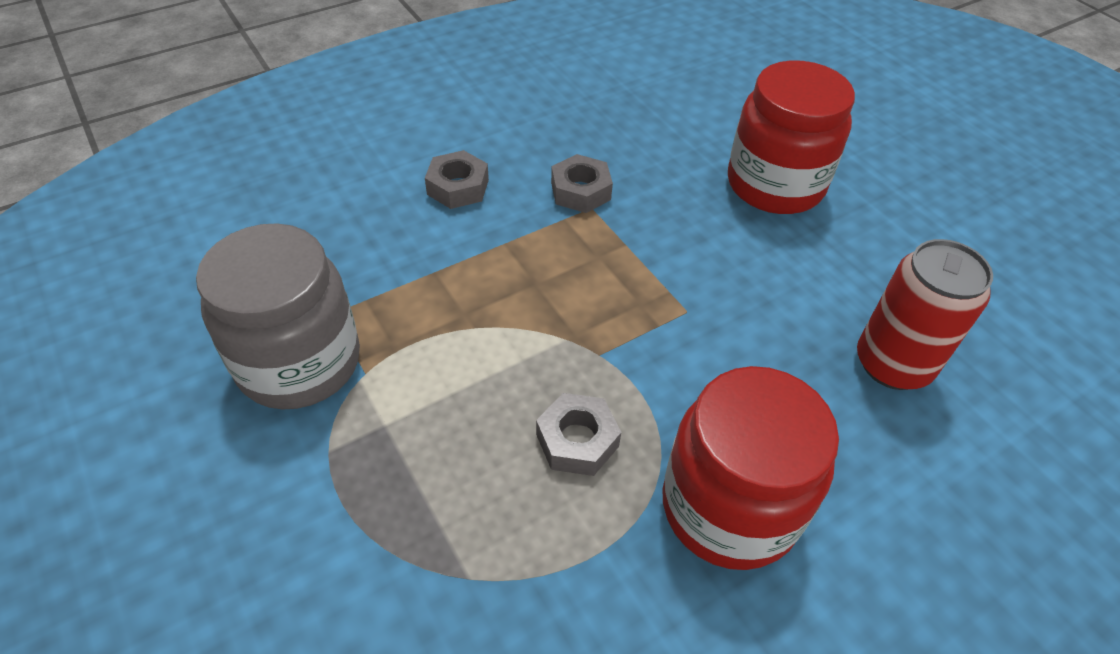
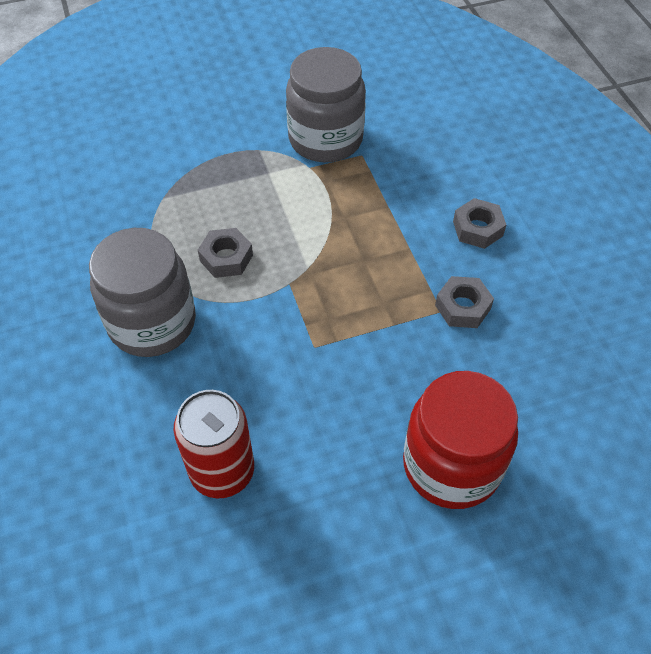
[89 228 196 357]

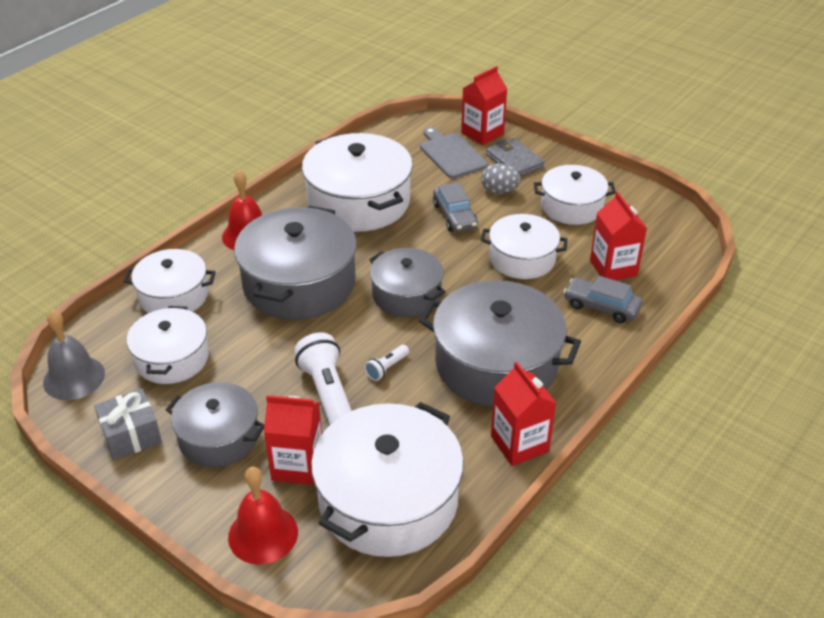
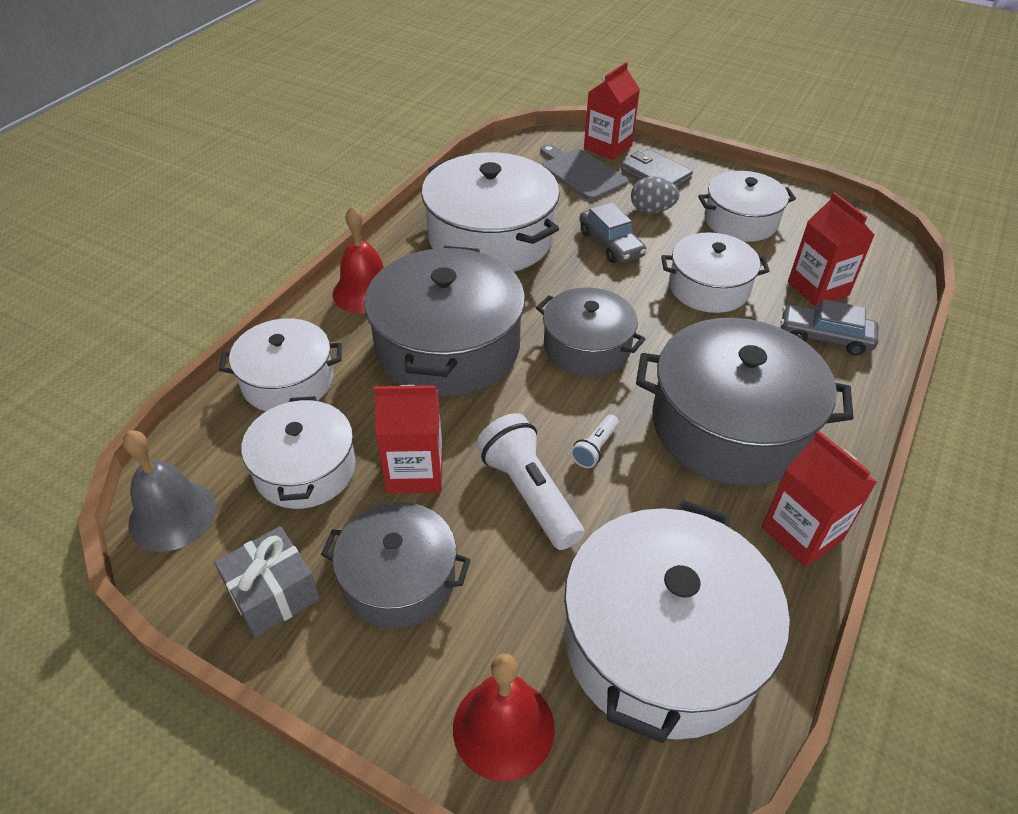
[374 385 443 494]

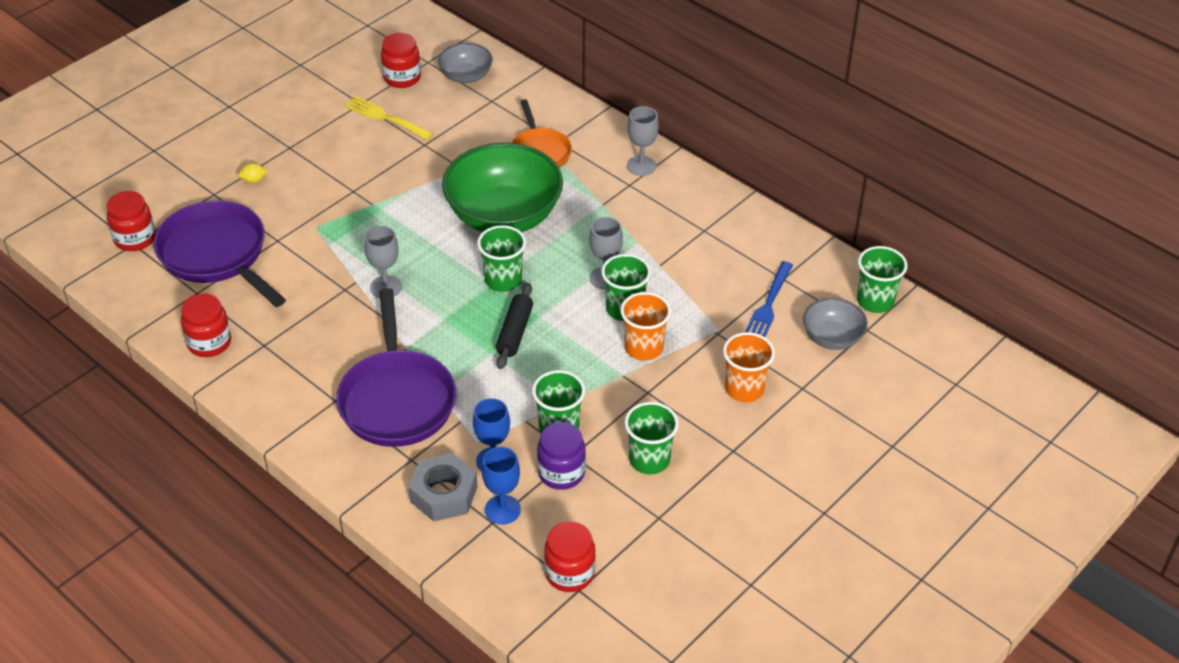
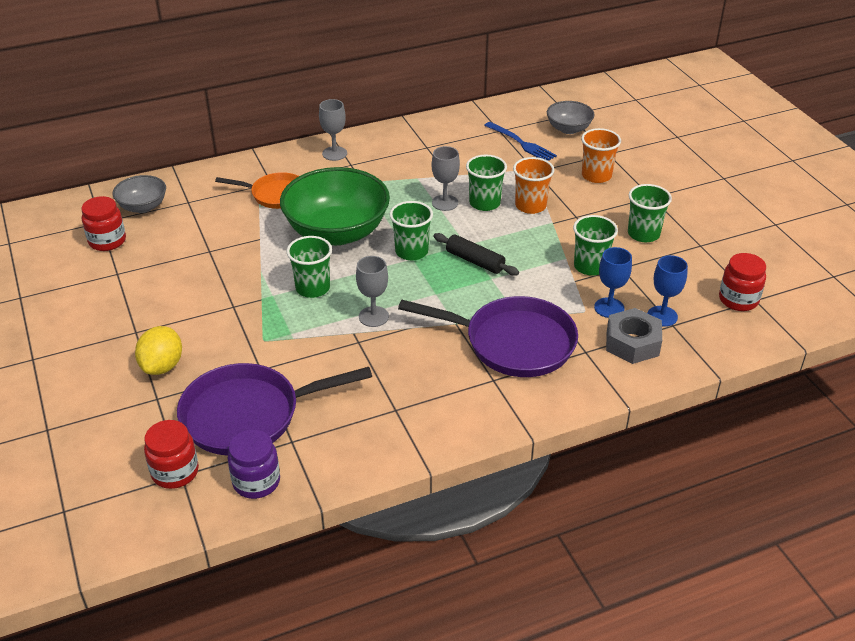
[181 293 231 357] (first image)
[344 96 433 140] (first image)
[228 429 280 499]
[287 236 332 298]
[135 326 182 375]

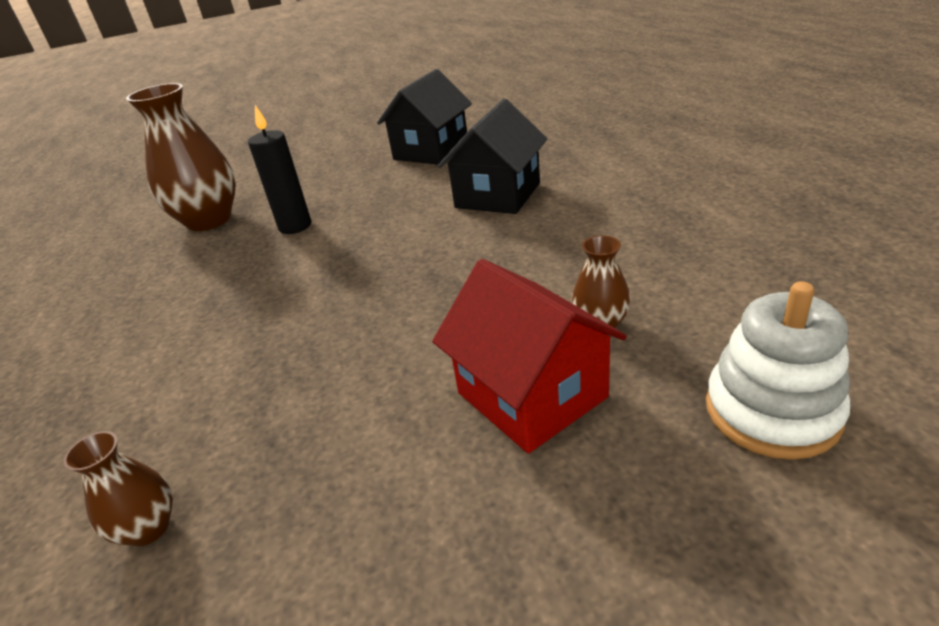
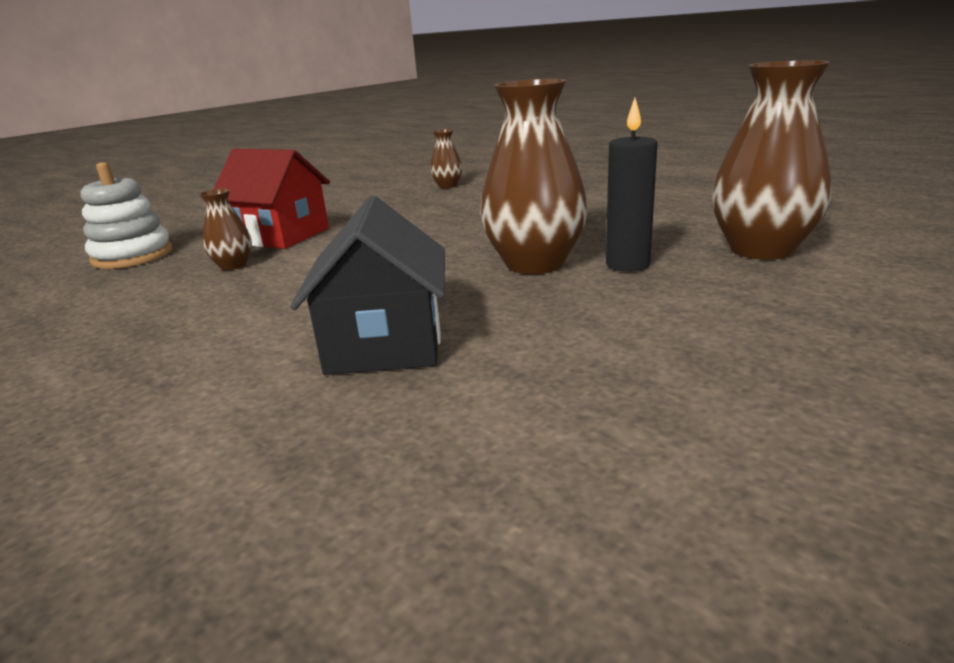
[377 69 472 165] (first image)
[480 79 588 274]

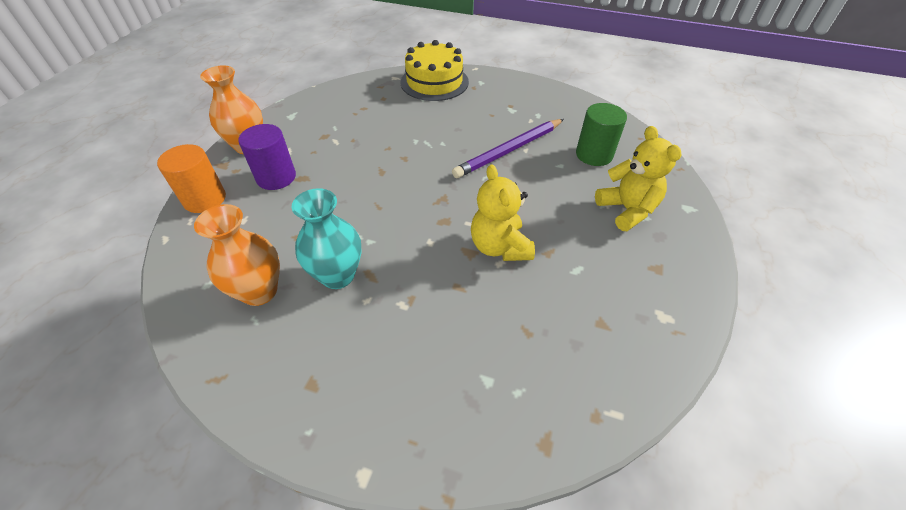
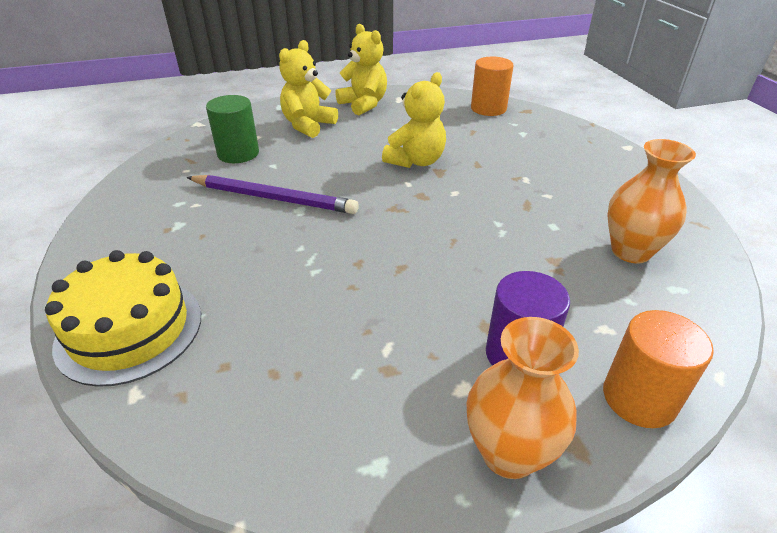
[292 188 361 289] (first image)
[336 24 387 115]
[471 57 514 116]

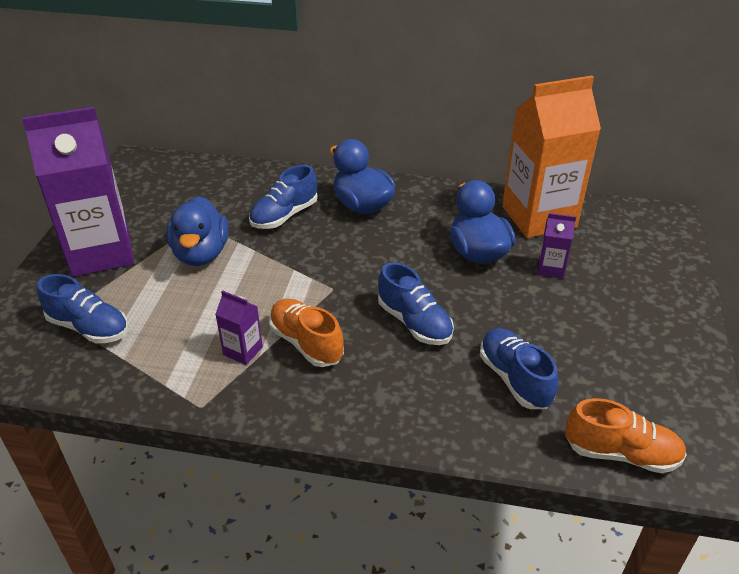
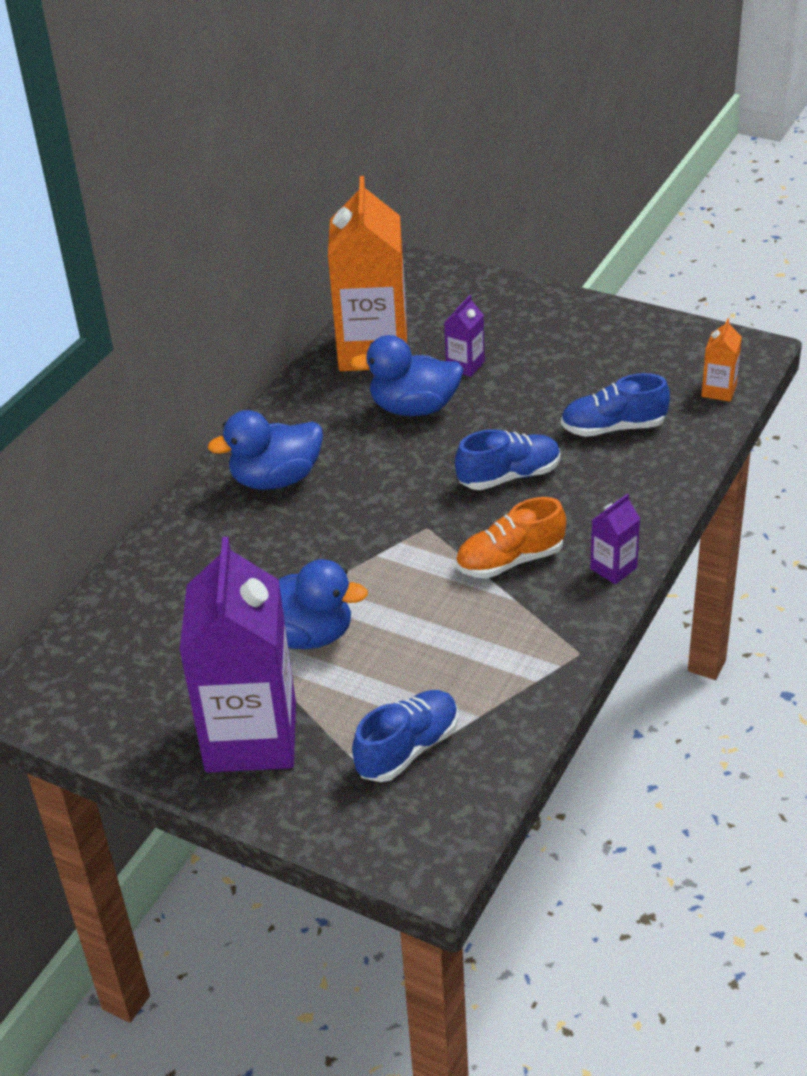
[249 165 318 229] (first image)
[590 494 640 584]
[701 318 742 402]

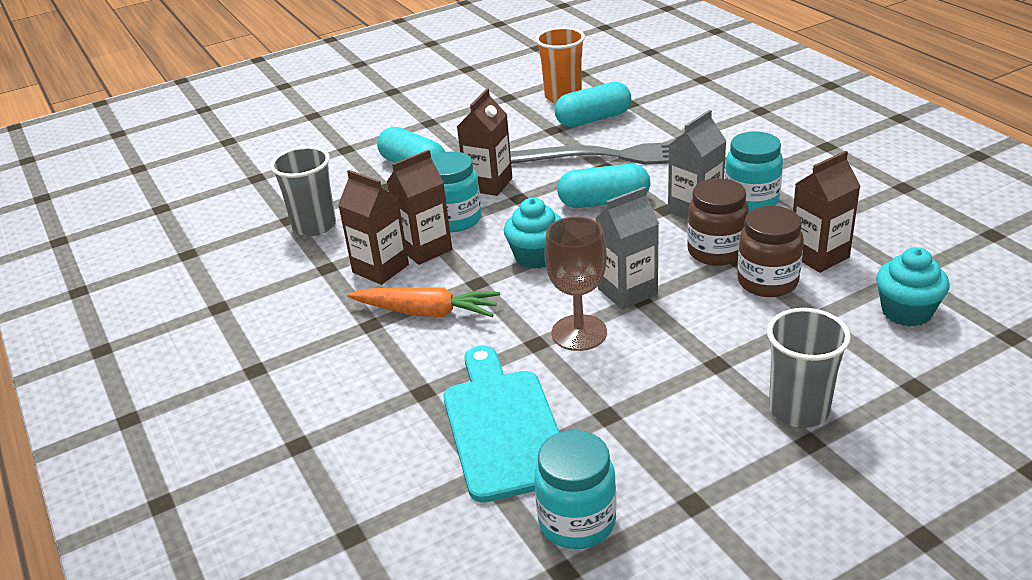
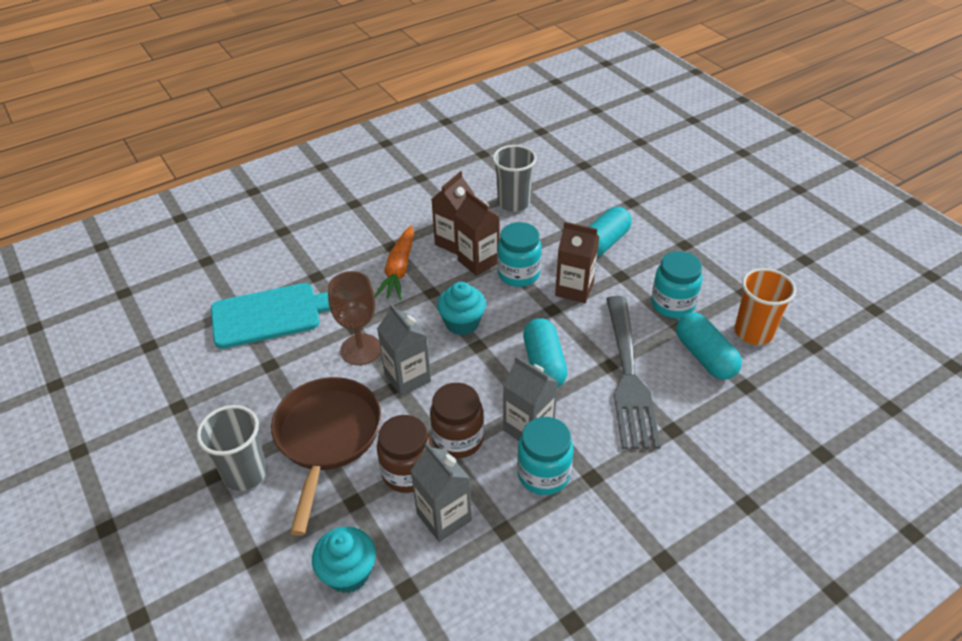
[271 377 381 536]
[651 251 702 318]
[410 442 472 542]

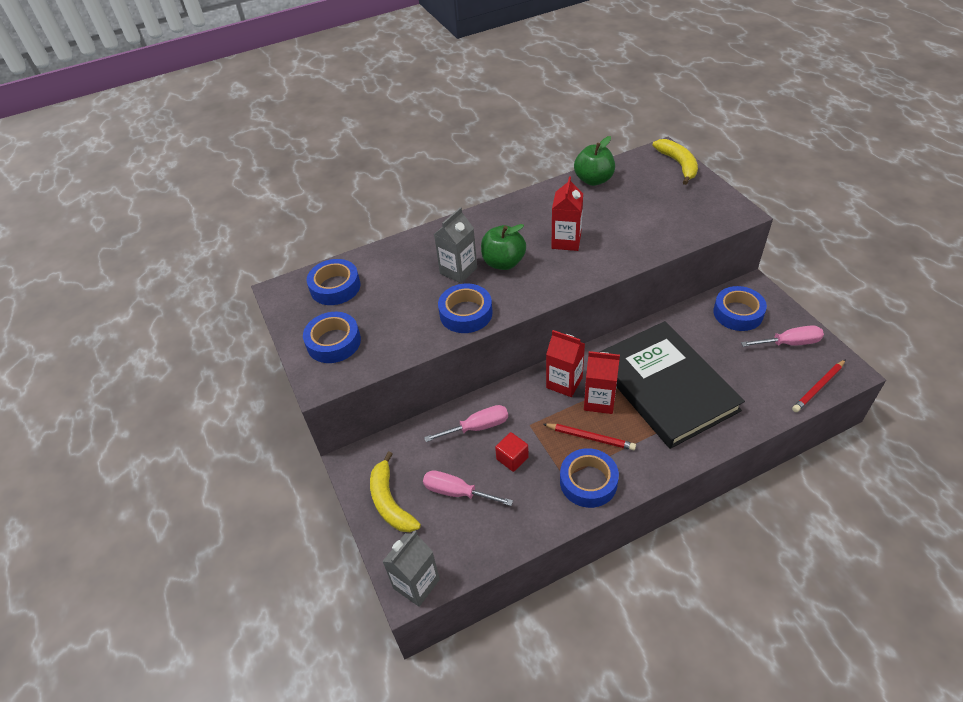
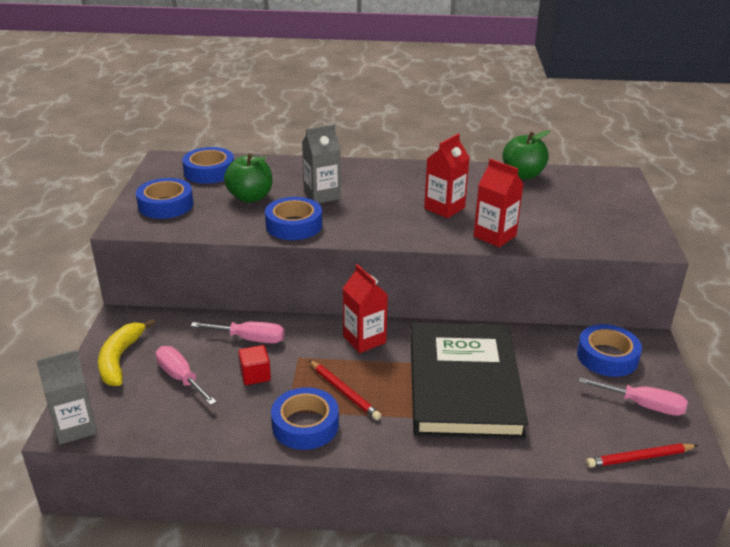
[652 139 698 185] (first image)
[224 153 273 203]
[474 159 524 247]

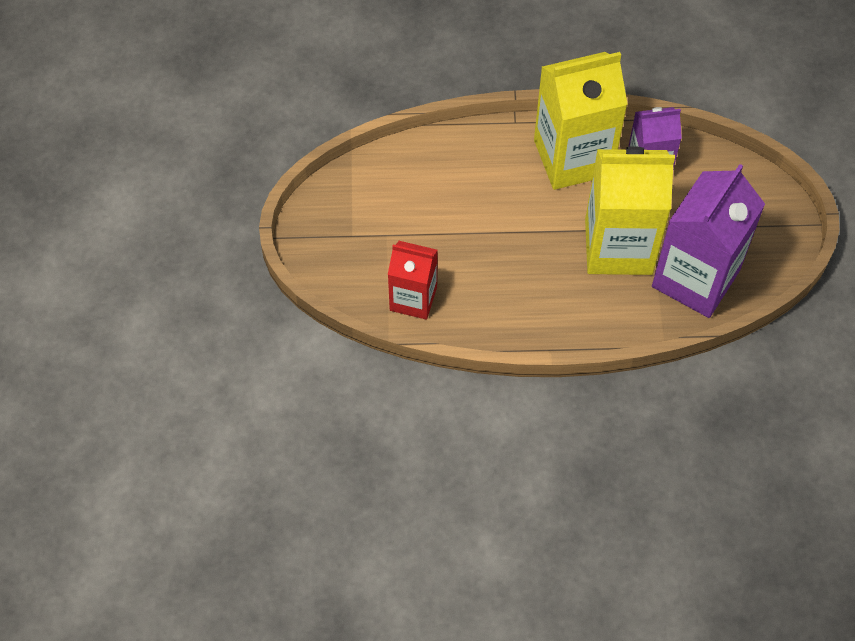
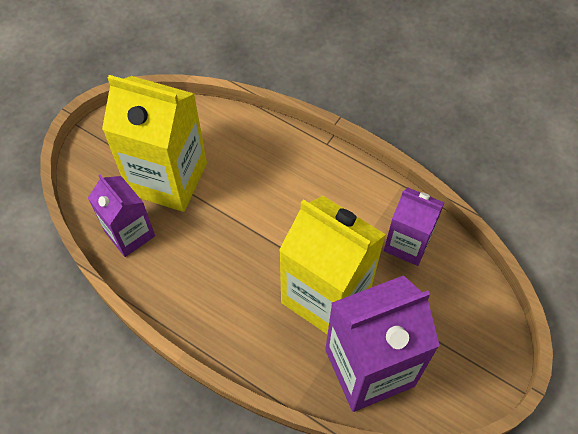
[102 75 207 212]
[88 175 155 257]

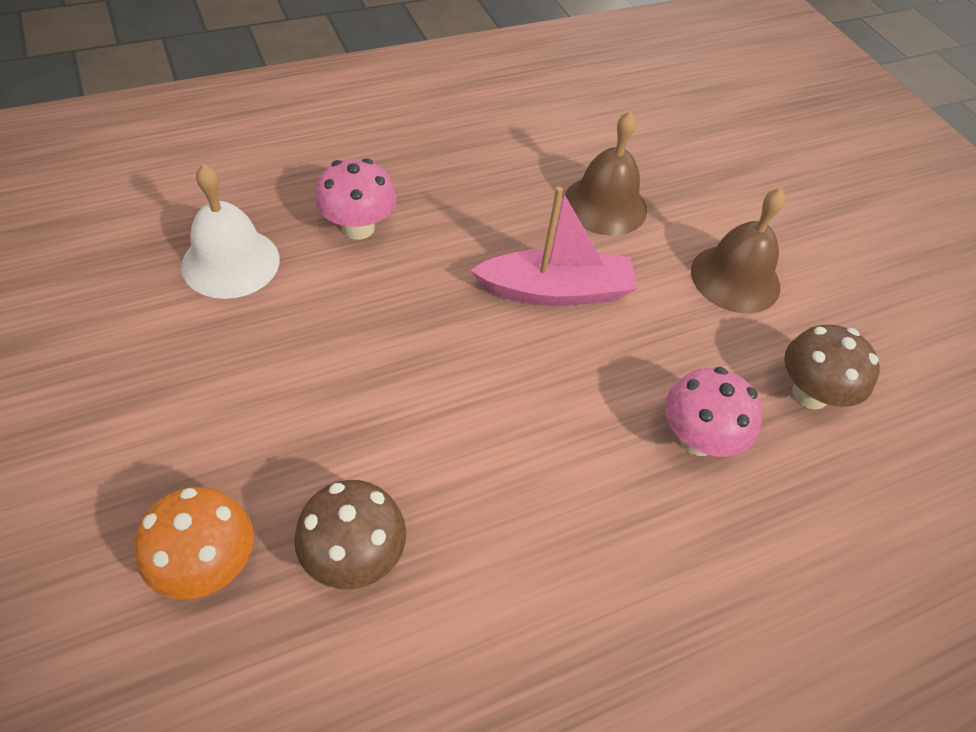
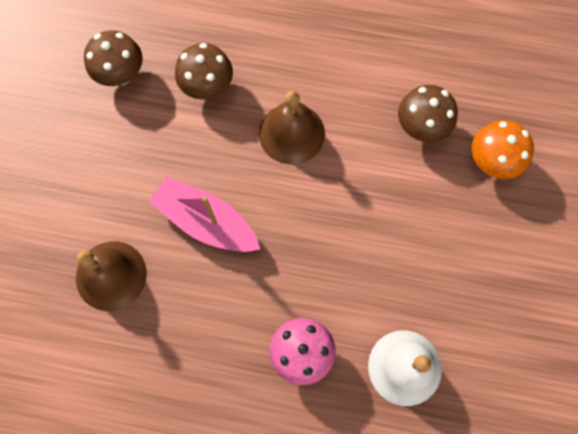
[259 91 325 165]
[175 43 233 99]

